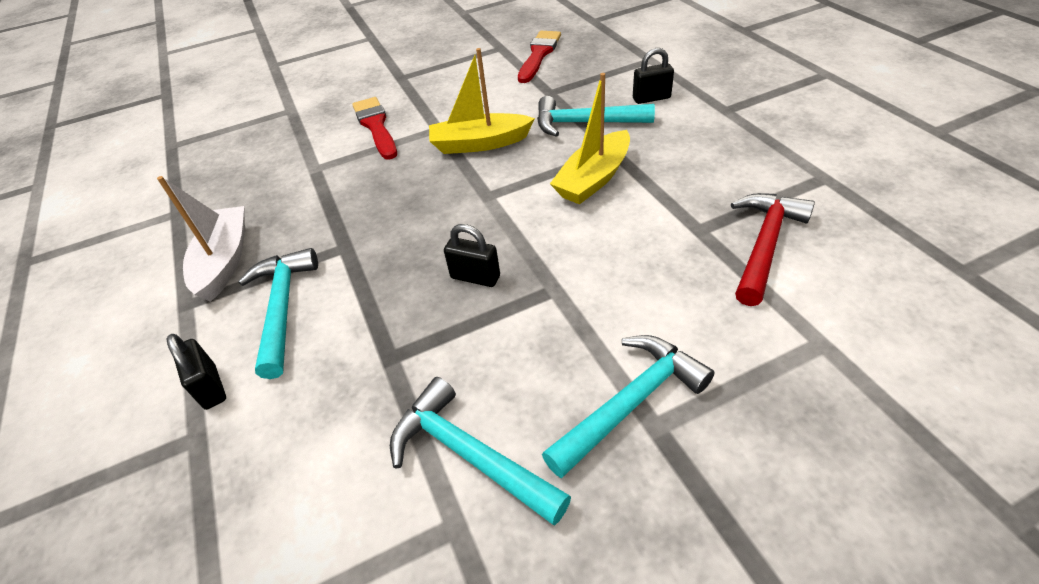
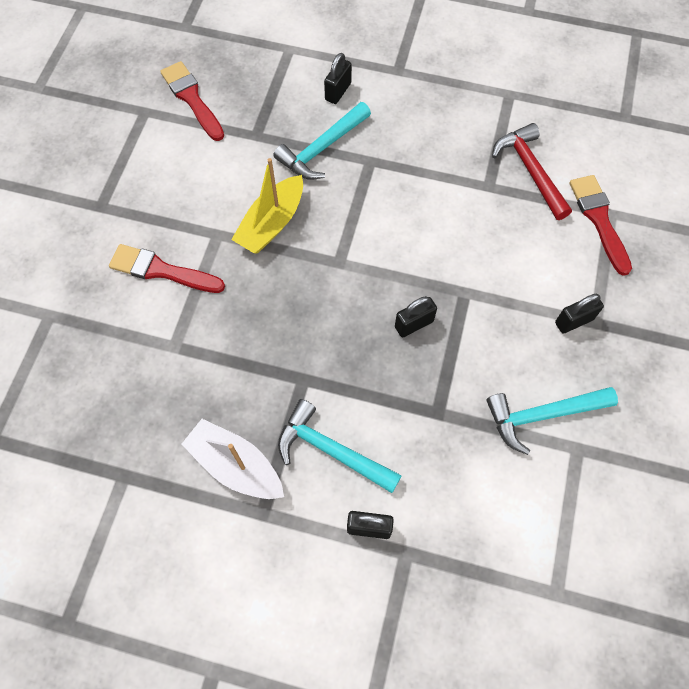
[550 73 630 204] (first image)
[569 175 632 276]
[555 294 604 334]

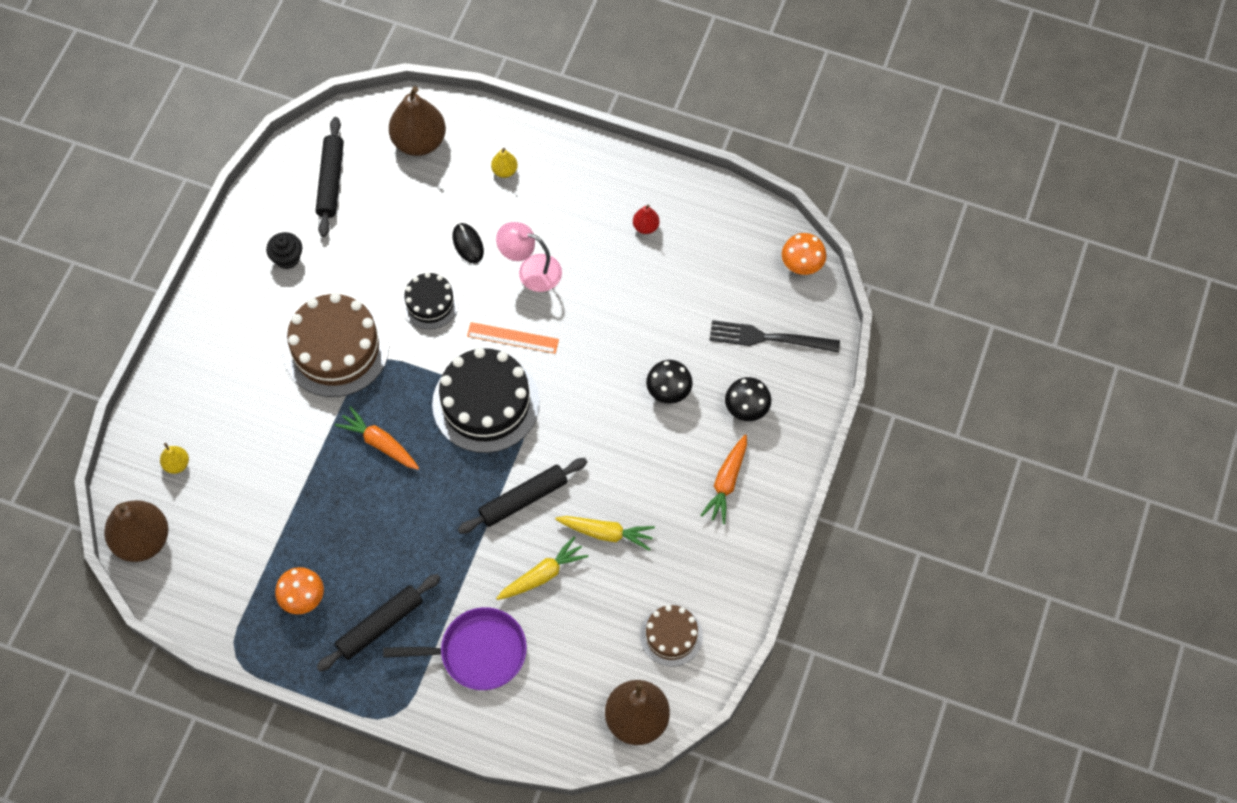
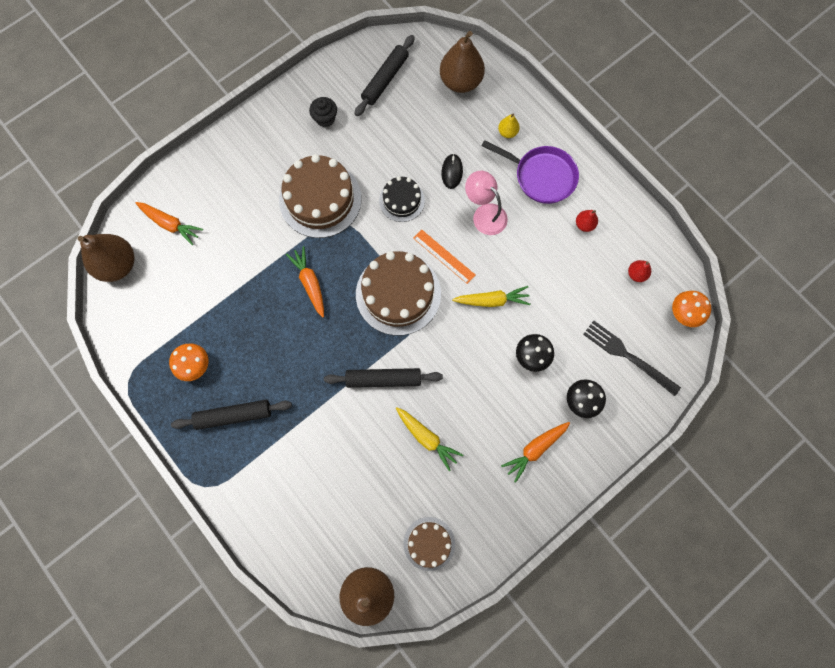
[628 260 651 282]
[482 140 579 204]
[452 286 531 307]
[136 202 203 245]
[356 251 441 336]

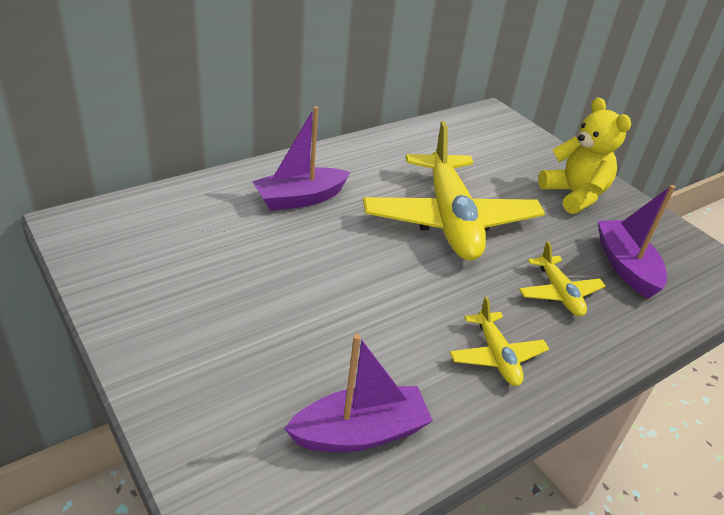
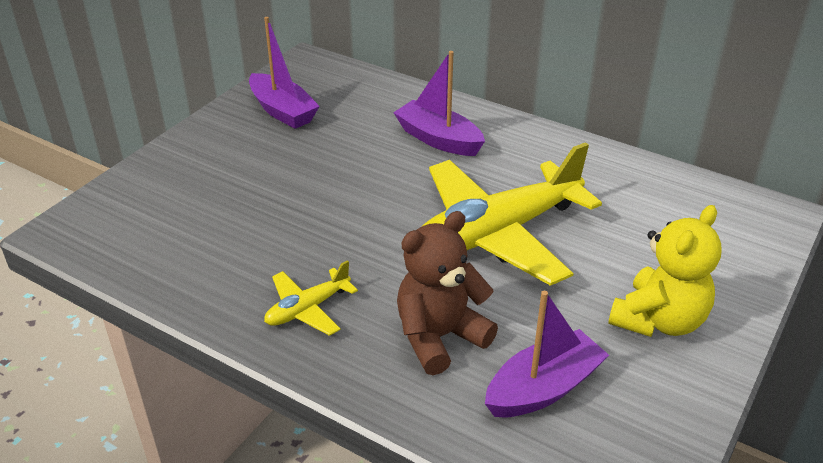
[249 17 320 129]
[397 211 498 375]

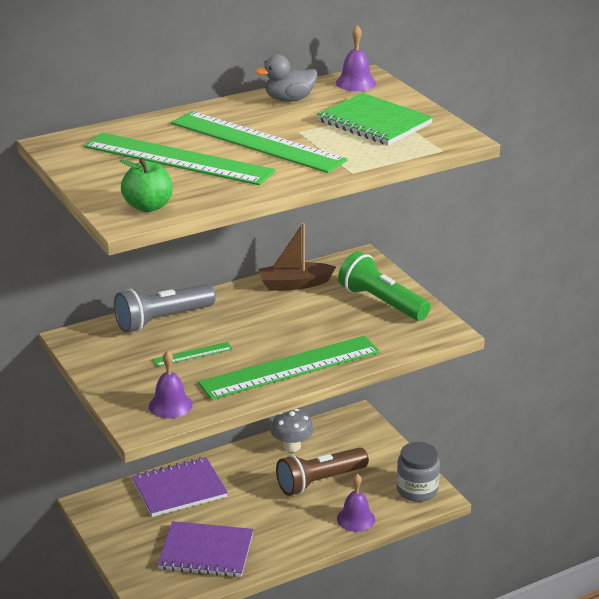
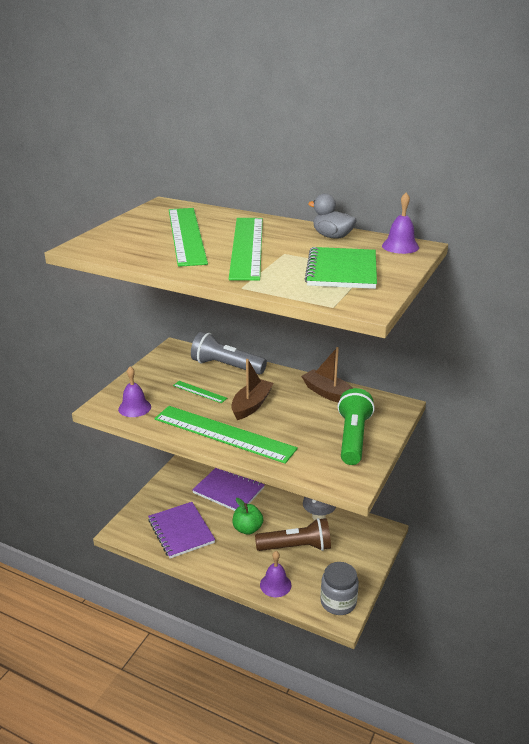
[231 359 274 420]
[233 498 263 535]
[255 518 331 551]

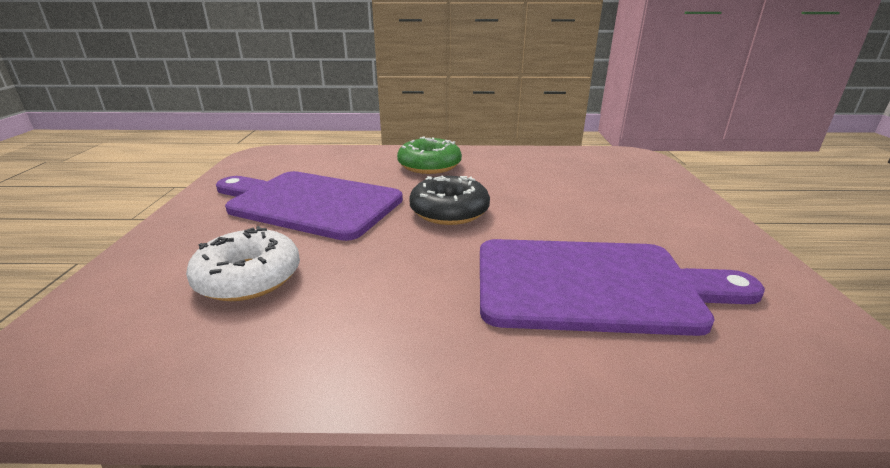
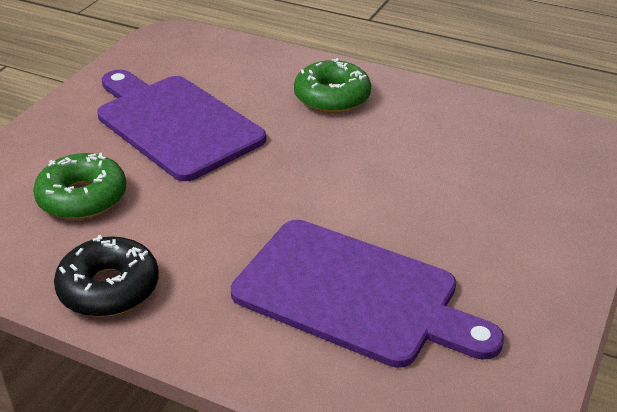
[54 235 159 317]
[33 153 126 220]

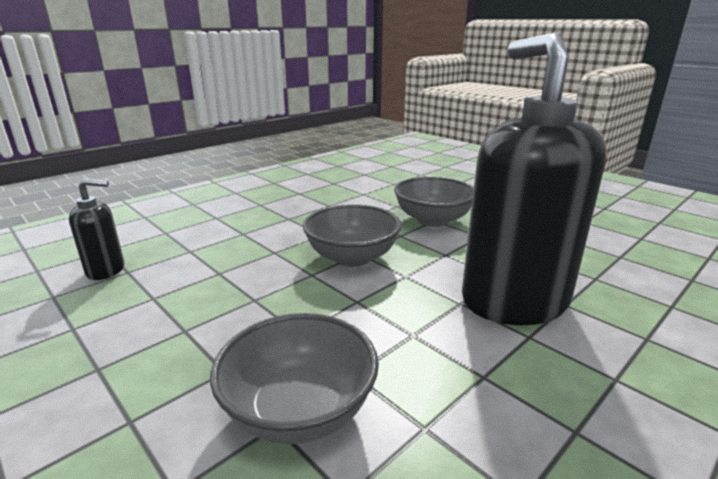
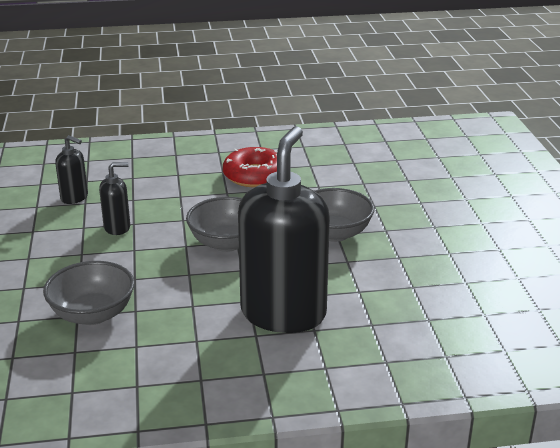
[99 162 130 235]
[223 147 277 187]

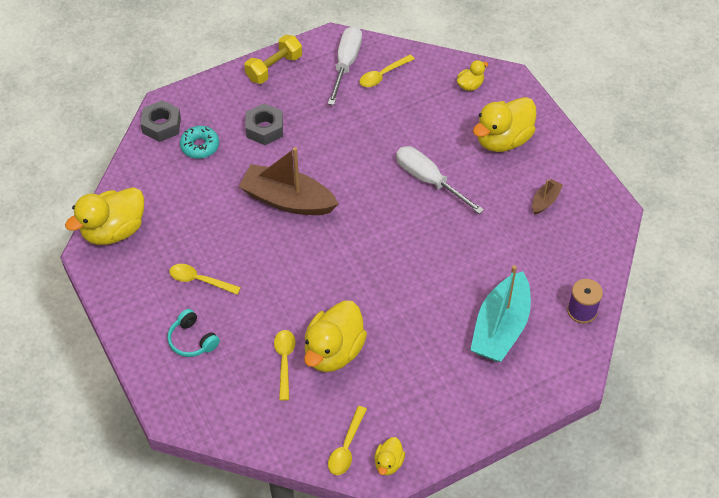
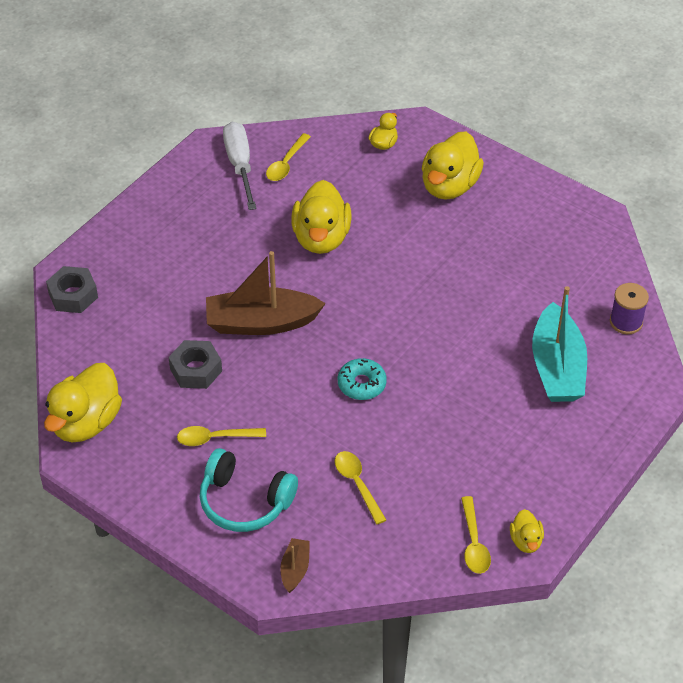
[244 35 302 84] (first image)
[396 146 484 214] (first image)
[338 358 387 400]
[168 340 222 389]
[291 180 352 254]
[280 538 310 593]
[200 448 298 532]

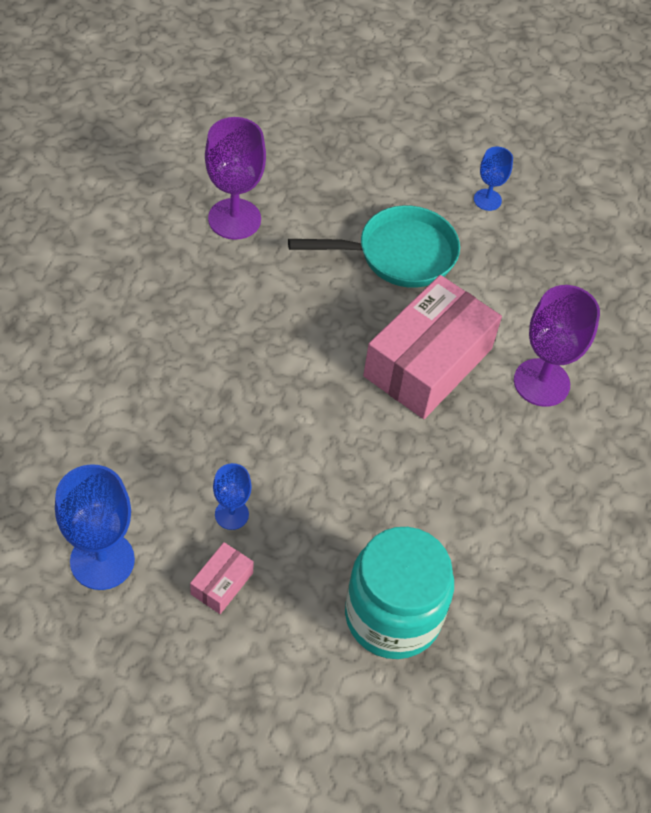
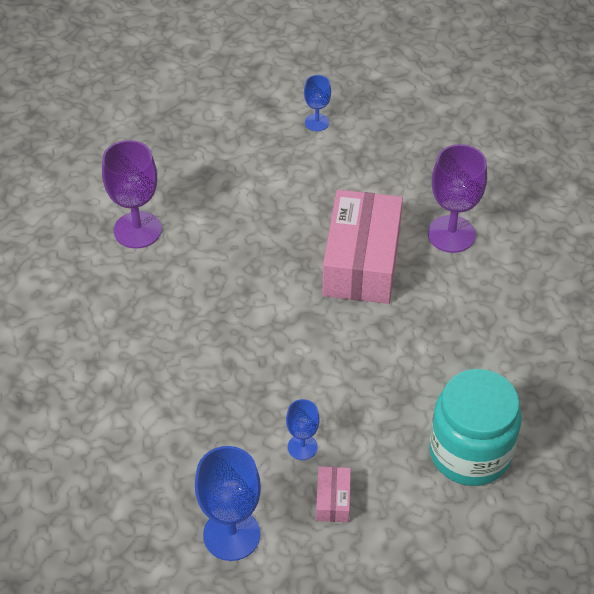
[288 205 460 288] (first image)

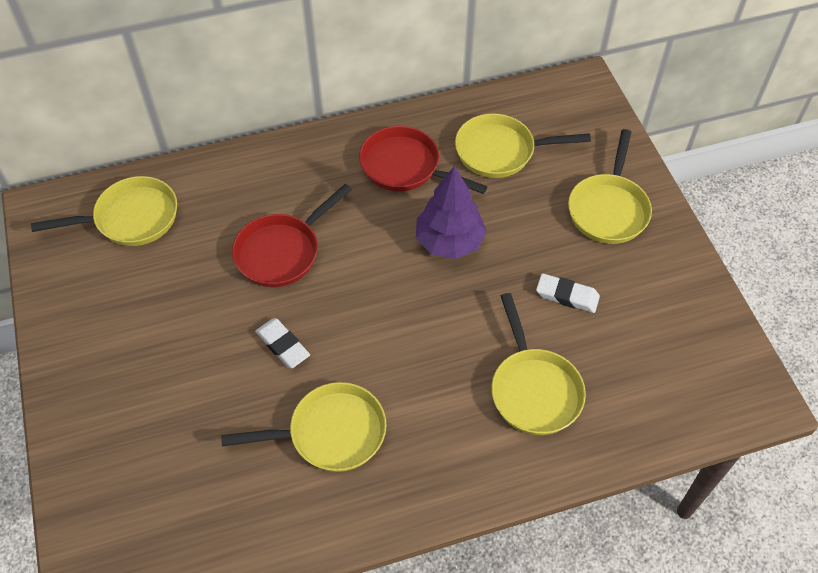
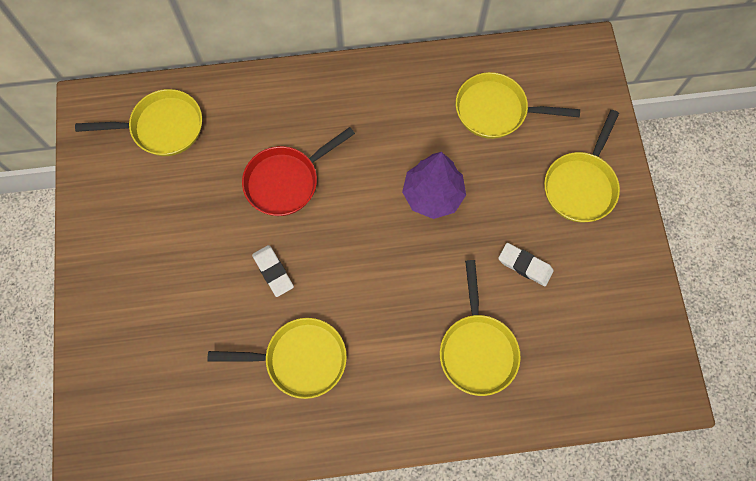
[359 126 487 194] (first image)

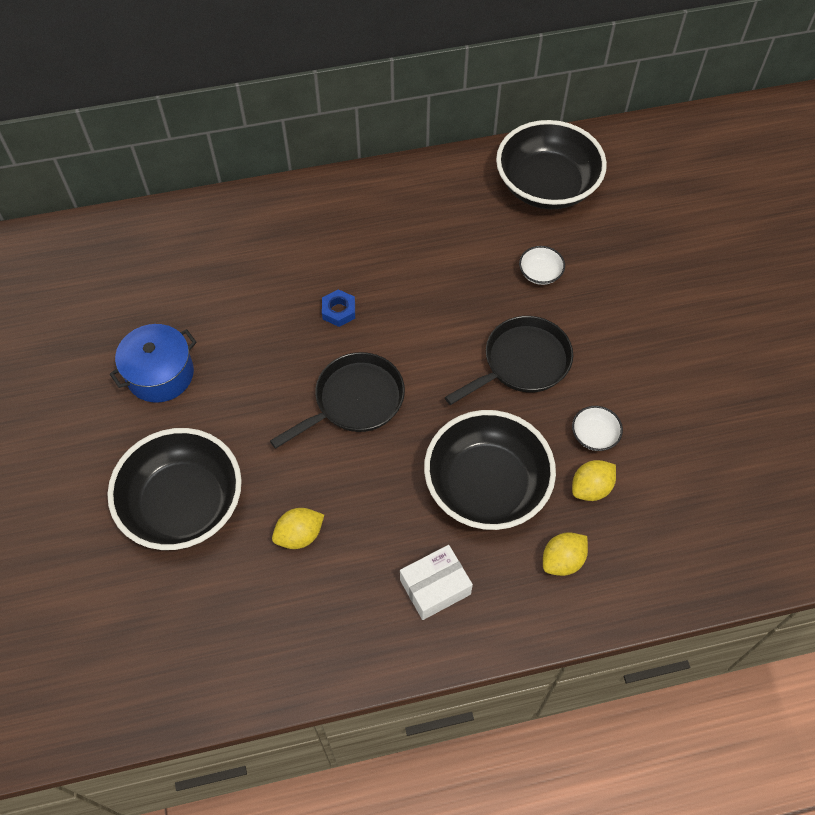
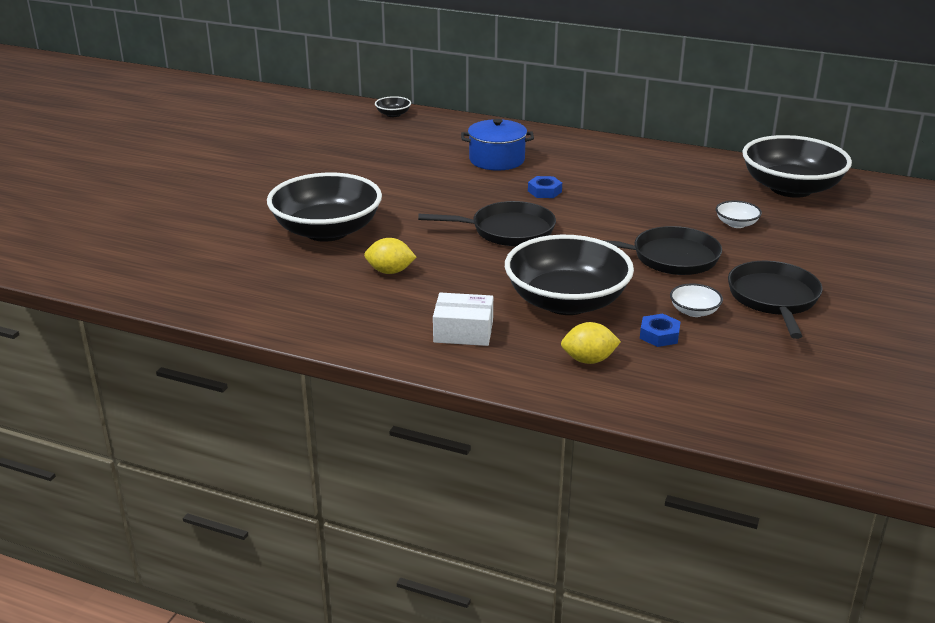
[375 96 411 117]
[728 261 823 339]
[461 119 534 171]
[640 314 681 347]

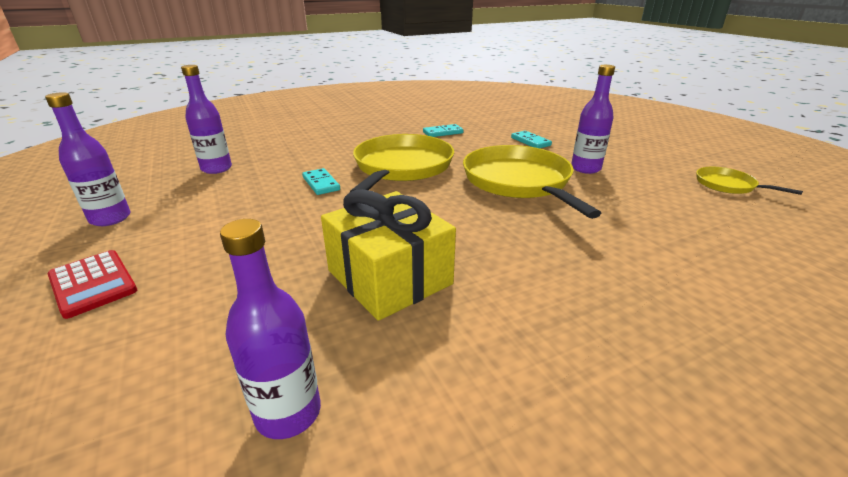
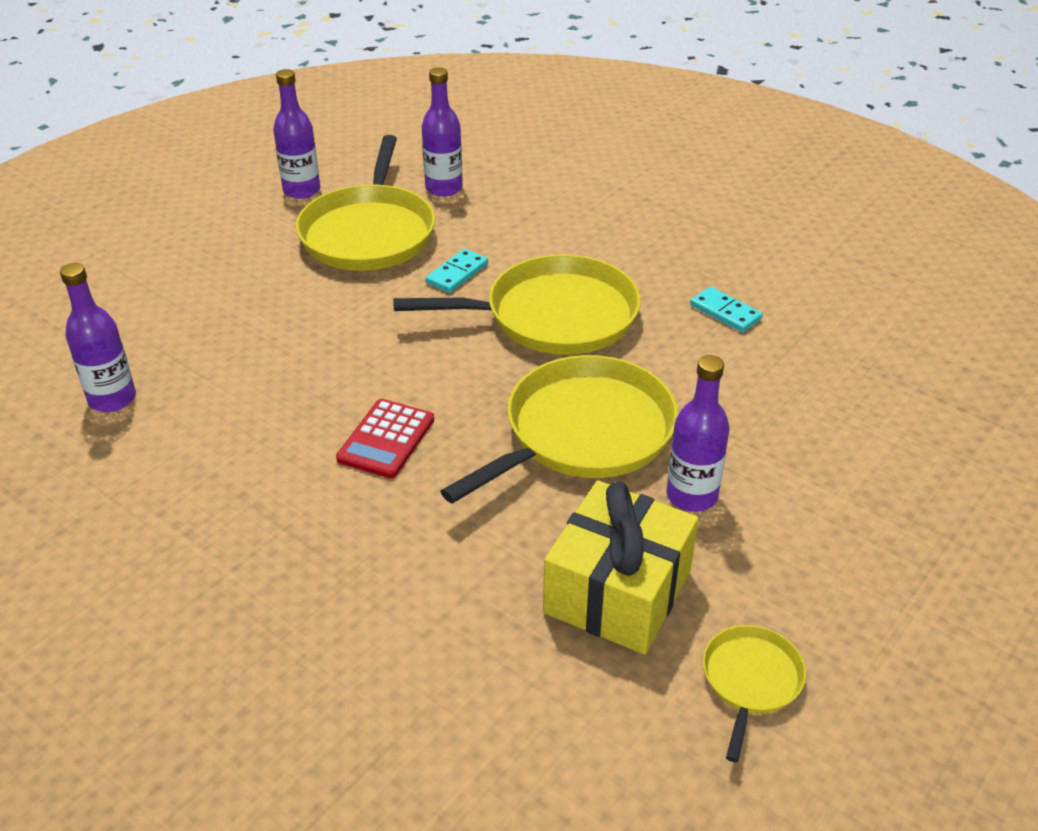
[511 131 552 148] (first image)
[296 135 435 271]
[336 399 434 478]
[543 480 699 655]

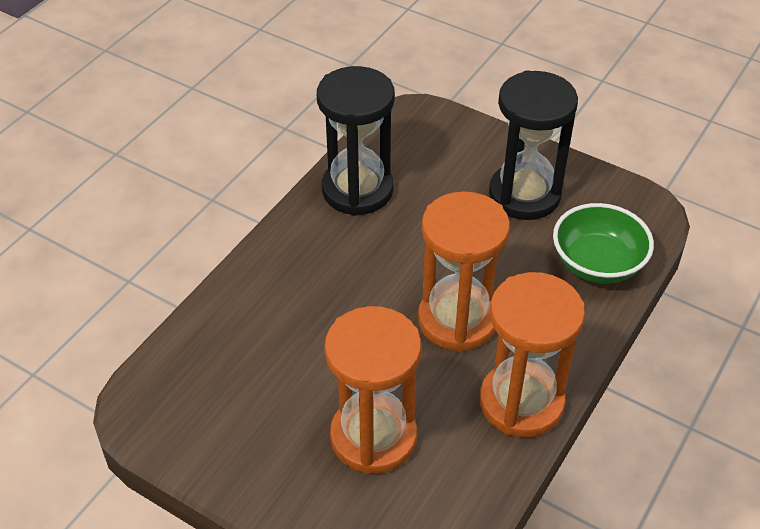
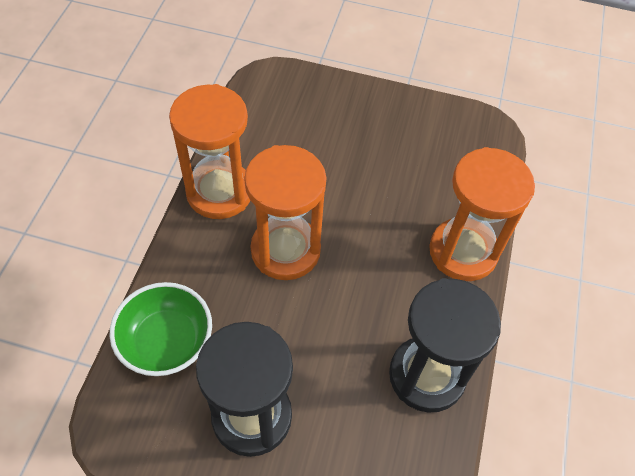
[429 147 535 281]

